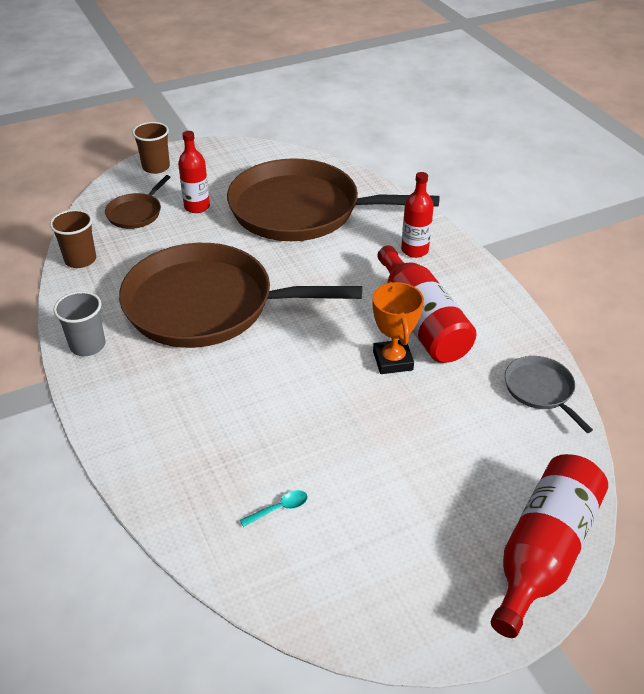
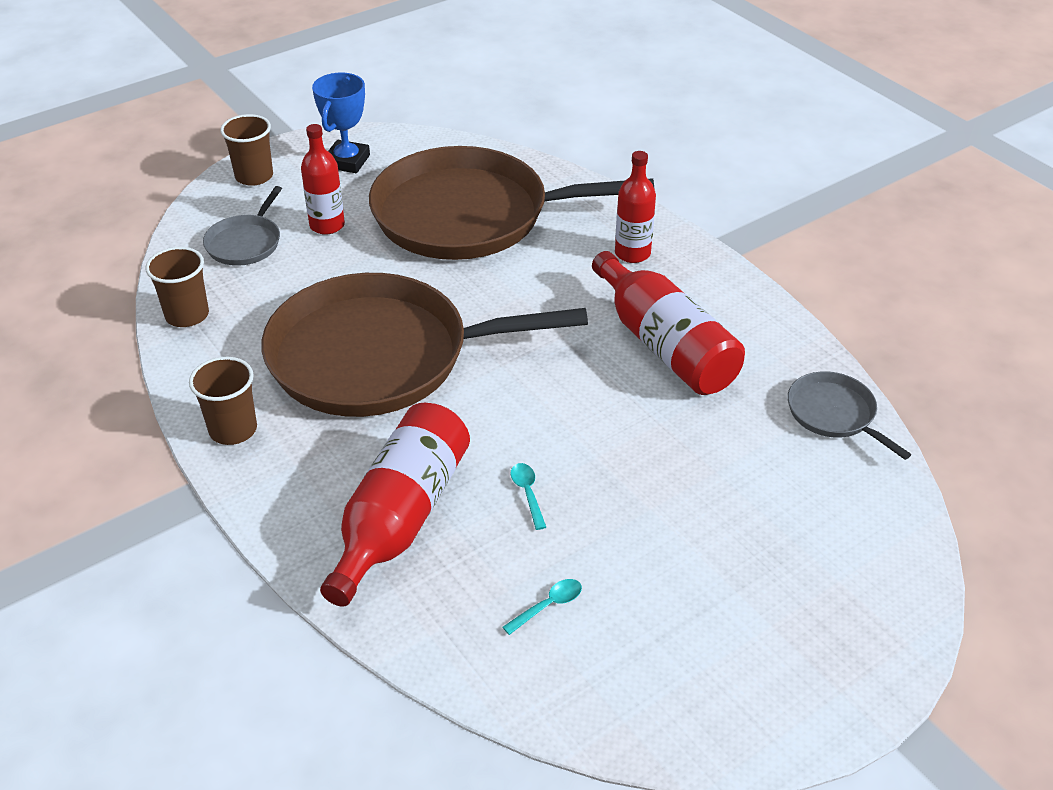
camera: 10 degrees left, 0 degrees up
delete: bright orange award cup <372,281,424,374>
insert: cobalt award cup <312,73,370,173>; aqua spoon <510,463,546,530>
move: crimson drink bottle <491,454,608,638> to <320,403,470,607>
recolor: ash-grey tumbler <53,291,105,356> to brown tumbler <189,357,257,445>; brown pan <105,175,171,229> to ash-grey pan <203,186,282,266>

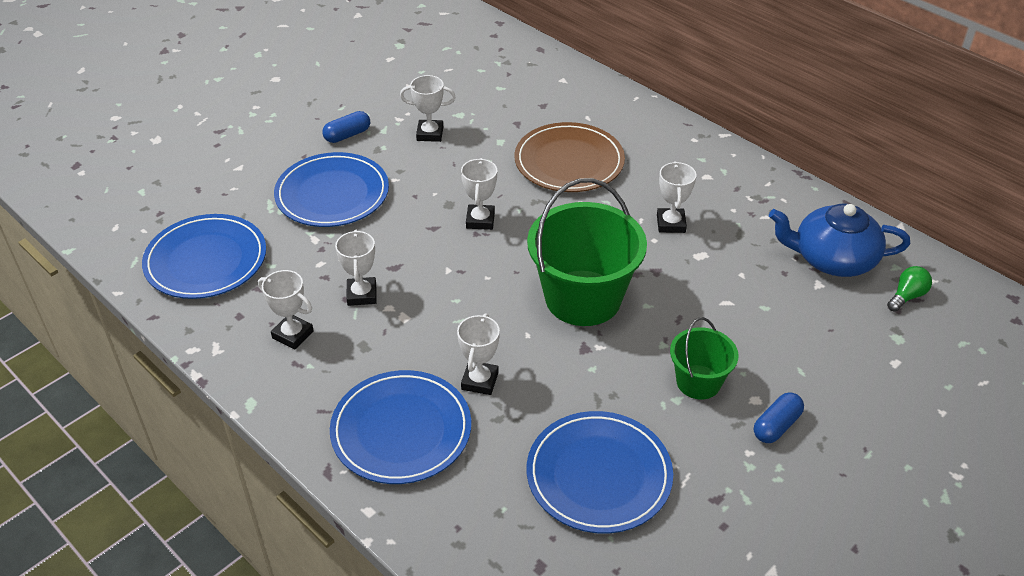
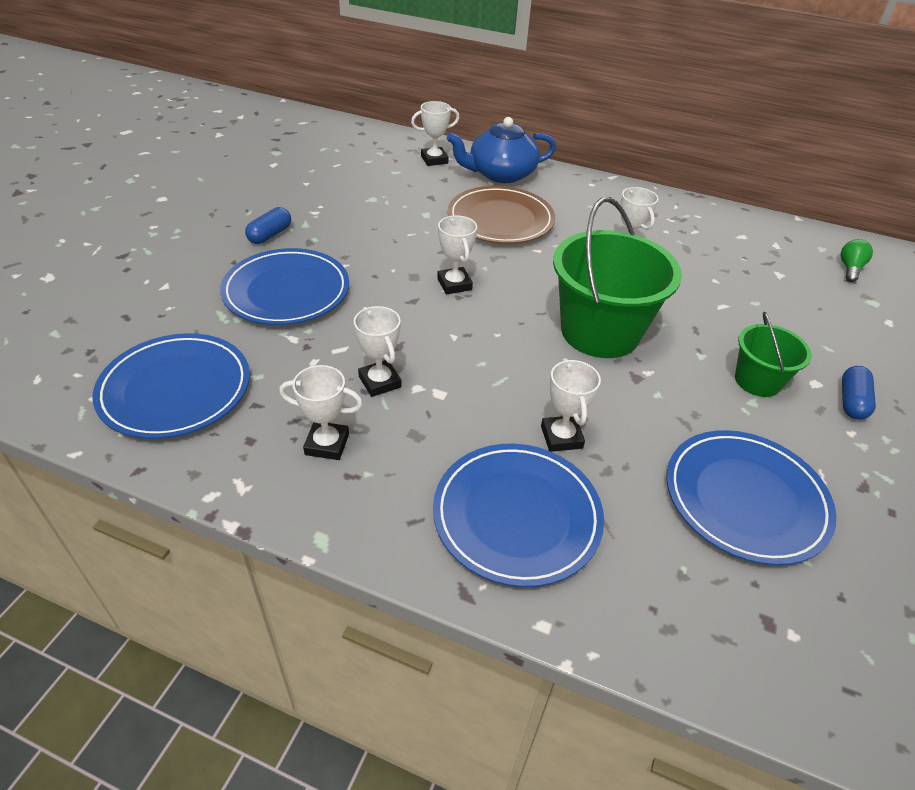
camera: 25 degrees left, 0 degrees up
move: pure white award cup <400,75,456,142> to <411,101,459,166>; cobalt teapot <769,204,910,277> to <446,117,556,183>

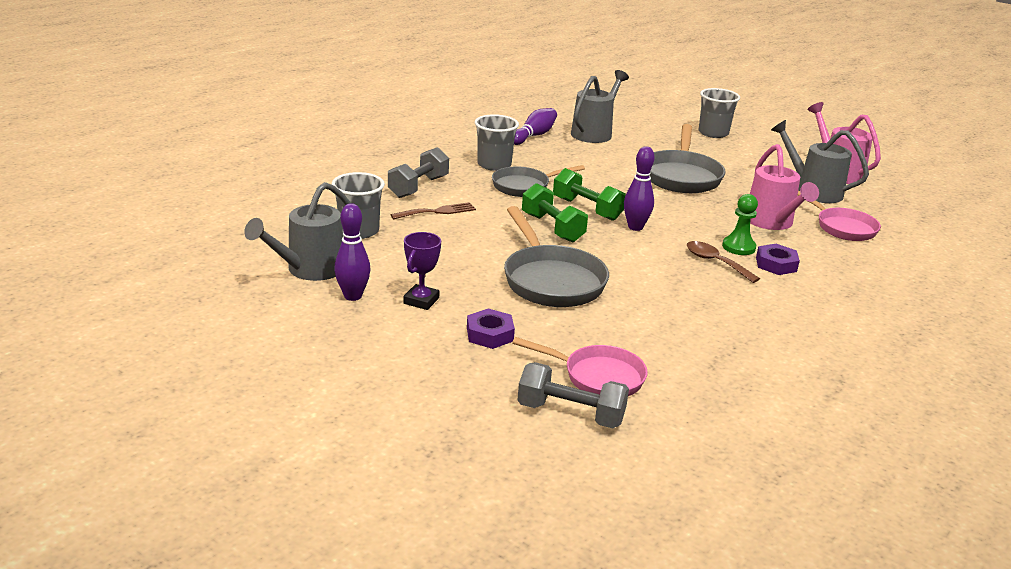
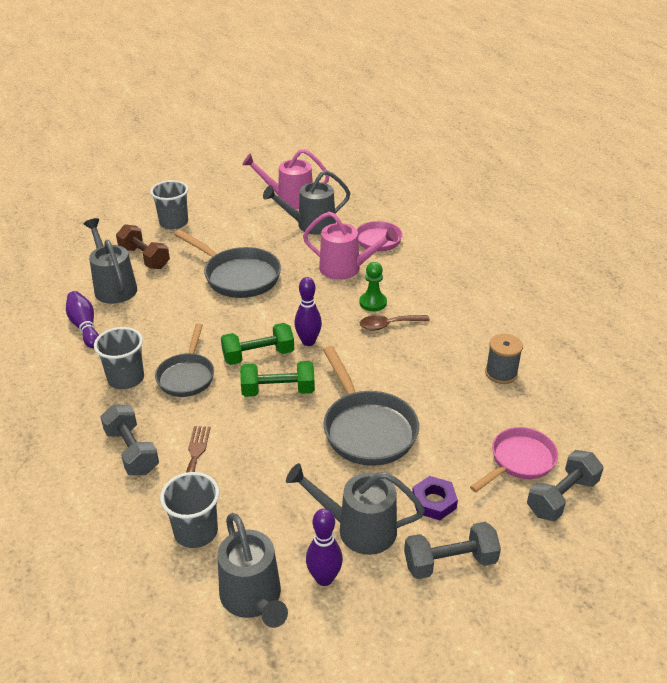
camera: 60 degrees left, 10 degrees up
delete: violet nut <756,244,800,275>
insert: brown hand weight <116,224,170,269>; ash-grey hand weight <404,522,501,579>; ash-grey bobbin <485,334,523,384>
replace: violet award cup <403,232,441,310> to ash-grey sprinkling can <286,463,425,555>
rotate: ash-grey pan <504,206,609,307> = <323,346,419,466> 60 degrees clockwise

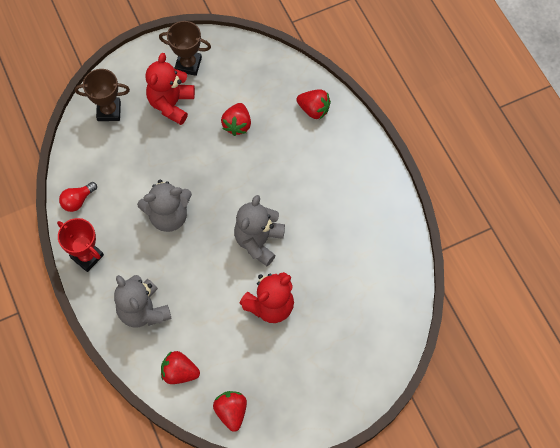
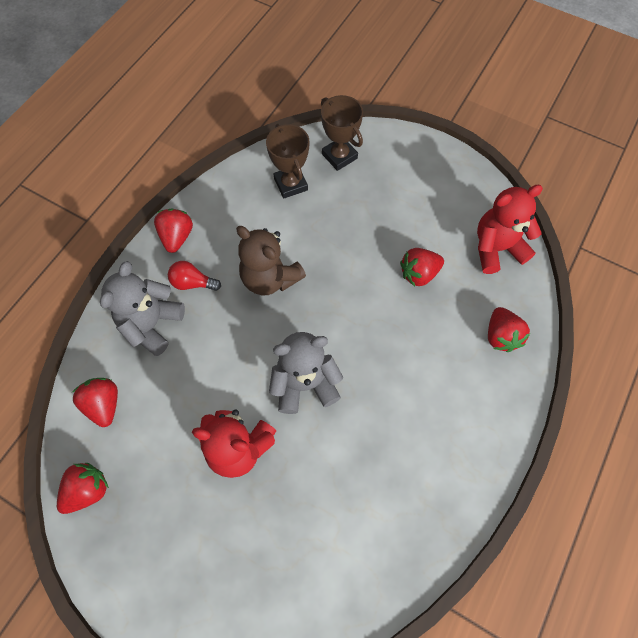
camera: 55 degrees right, 0 degrees up
move: crimson lightbulb <59,182,97,212> to <168,261,221,291>; crimson teddy <145,53,195,125> to <477,185,543,274>; brown award cup <159,21,211,76> to <266,124,310,199>
replace: crimson award cup <57,218,104,272> to crimson strawberry <154,209,193,253>
recolor: ash-grey teddy <137,180,192,232> to brown teddy <236,226,306,295>

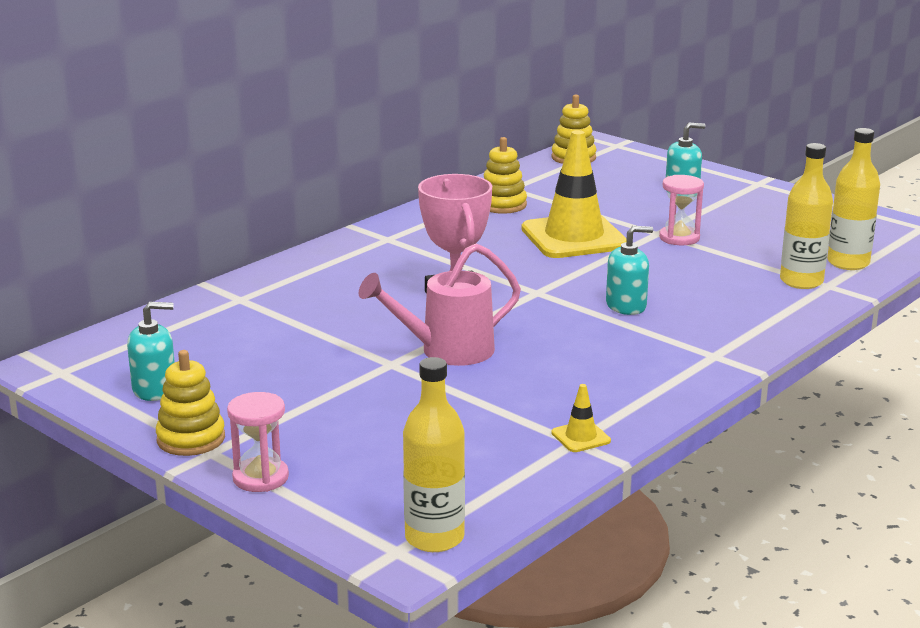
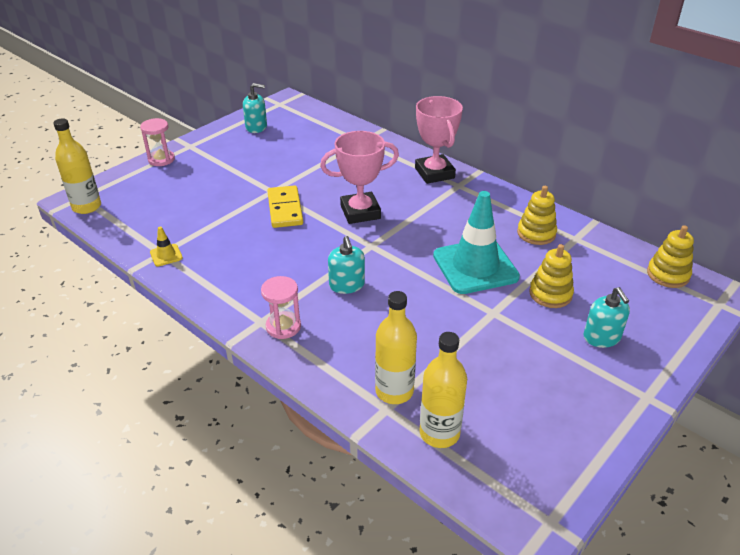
camera: 90 degrees right, 15 degrees up
insert: rosy award cup <415,96,463,184>
move: yellow ring stacker <156,350,225,456> to <529,244,574,308>; rosy hourglass <659,175,704,245> to <261,276,301,339>
replace: rosy sprinkling can <359,243,521,366> to yellow domino piece <267,185,303,228>
recolor: yellow safety cone <522,130,627,258> to aqua safety cone <433,191,520,294>
rotate: aqua soap pump <127,302,175,401> = <243,83,267,133> 75 degrees counterclockwise

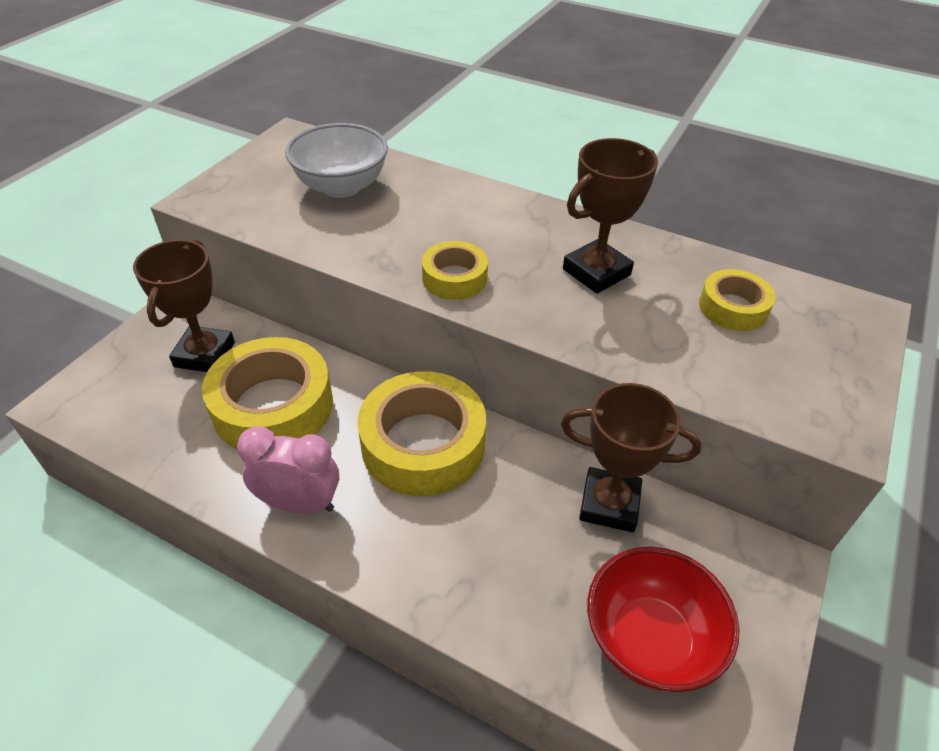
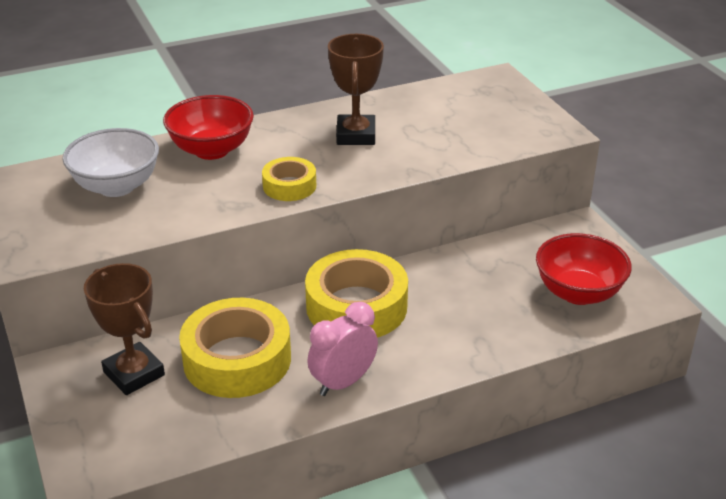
camera: 50 degrees left, 10 degrees down
delete: brown award cup <561,383,702,533>; yellow roll of tape <699,269,775,331>
insert: crimson deep dish <163,95,254,160>

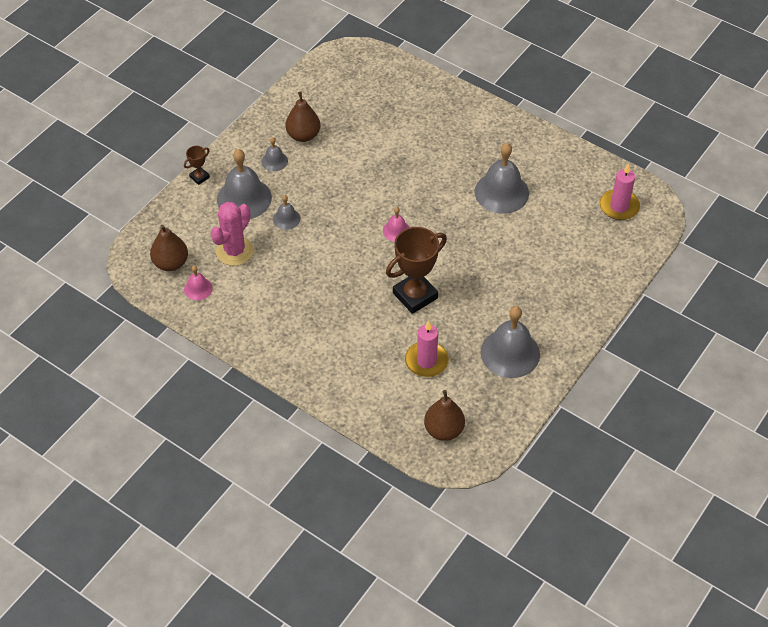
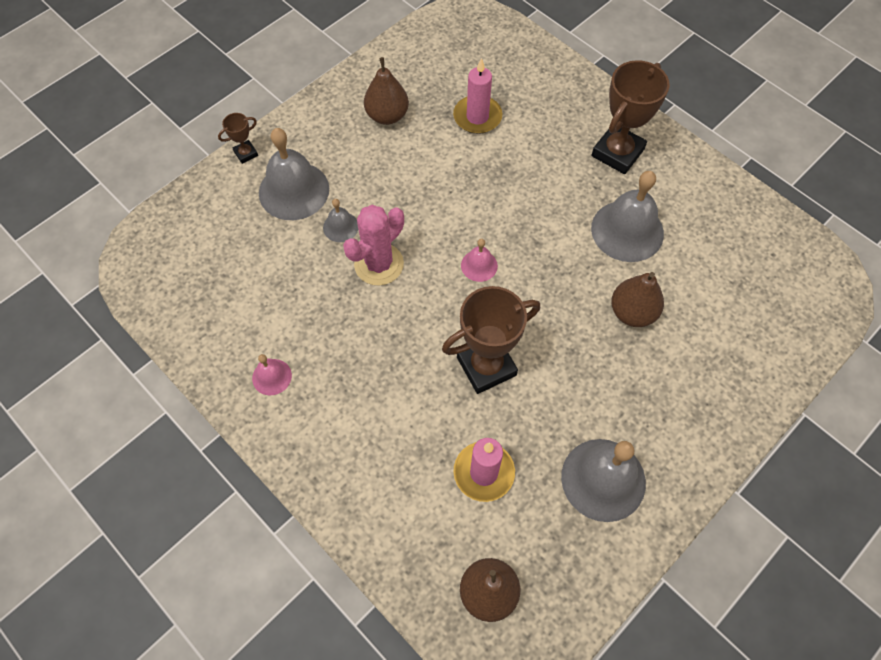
camera: 10 degrees right, 10 degrees up
delete: ash-grey school bell <261,137,288,171>
insert: brown award cup <591,60,670,174>
move: brown pear <150,225,188,271> to <611,272,664,327>; rosy school bell <184,265,213,300> to <252,354,292,396>; rosy prickly plant <211,202,254,266> to <343,205,404,285>; rosy pillar candle <600,163,640,220> to <453,58,502,134>

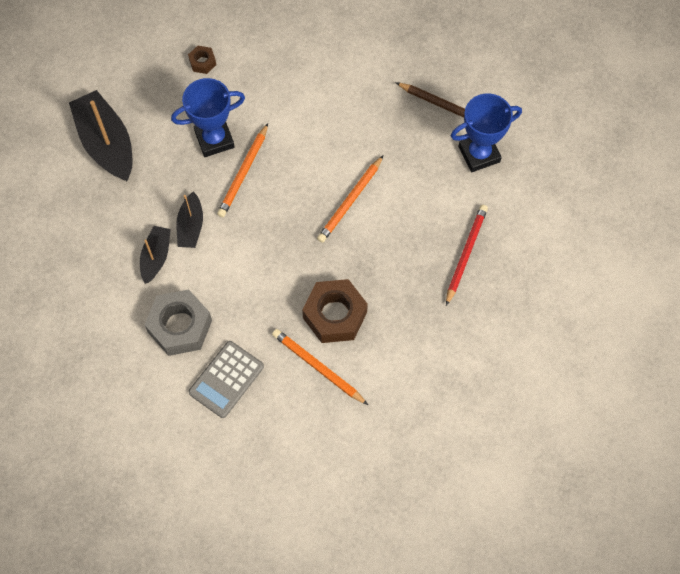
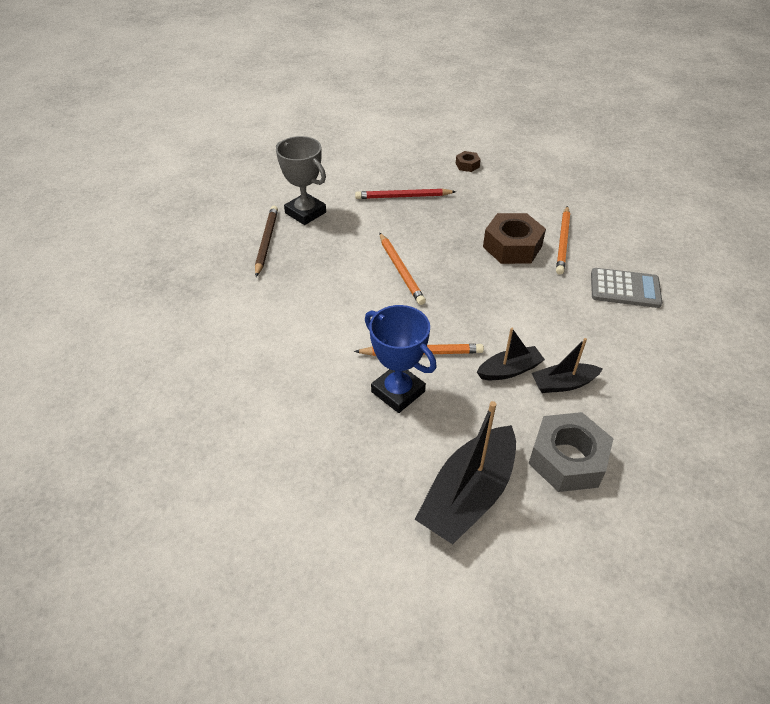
camera: 115 degrees left, 20 degrees down
move: ash-grey nut <145,289,212,356> to <529,412,613,492>; brown nut <188,46,216,74> to <456,151,481,172>
recolor: cobalt award cup <451,93,522,172> to ash-grey award cup <276,136,326,225>
rotate: bright orange lead pencil <317,155,384,243> = <379,233,426,305> 60 degrees clockwise

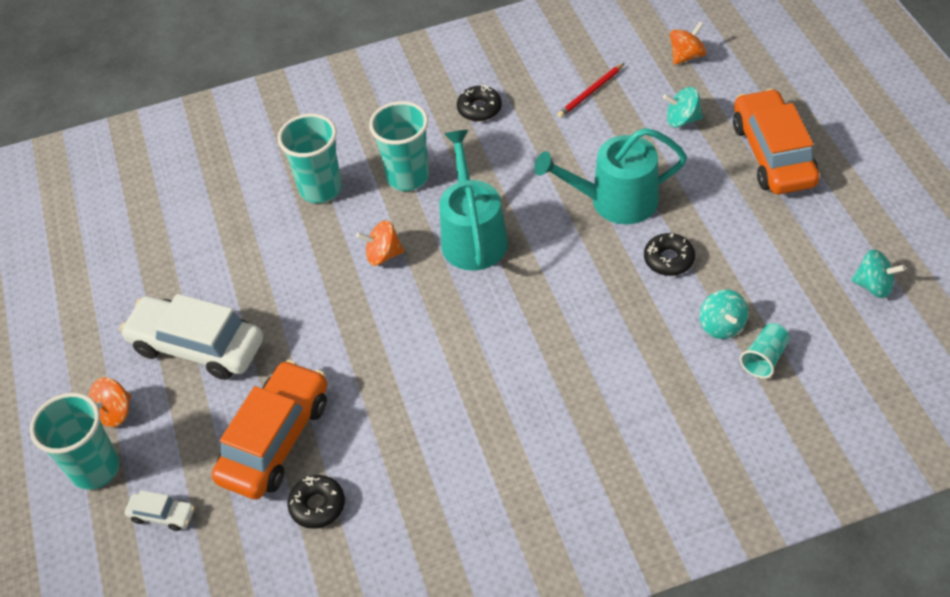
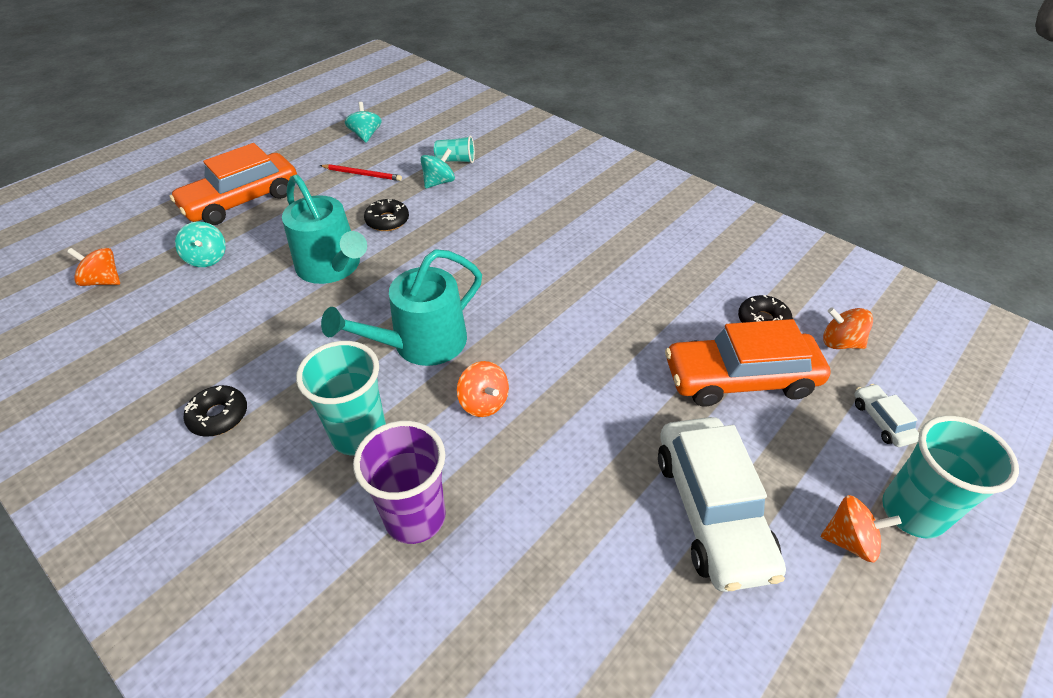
camera: 125 degrees left, 5 degrees down
insert: bright orange spinning top <823,307,873,349>
move: crimson lead pencil <557,63,624,118> to <320,164,402,181>
recolor: aqua tumbler <278,114,342,203> to violet tumbler <353,421,446,544>

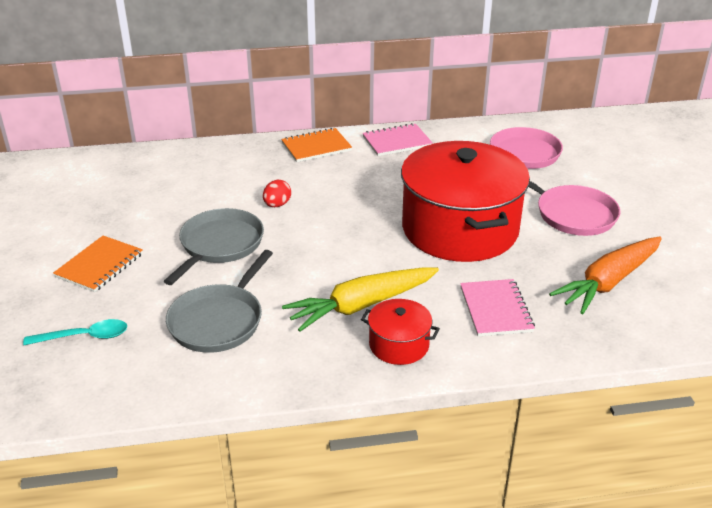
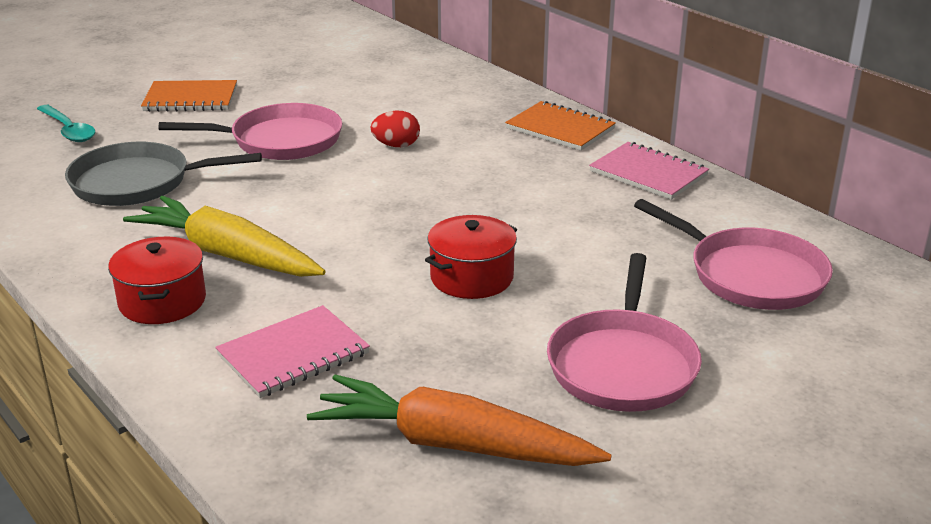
camera: 60 degrees right, 5 degrees down
recolor: ash-grey pan <164,208,264,285> to rosy pan <158,103,342,160>
resize: crimson pot <401,141,530,262> = <425,215,517,299> x0.43

